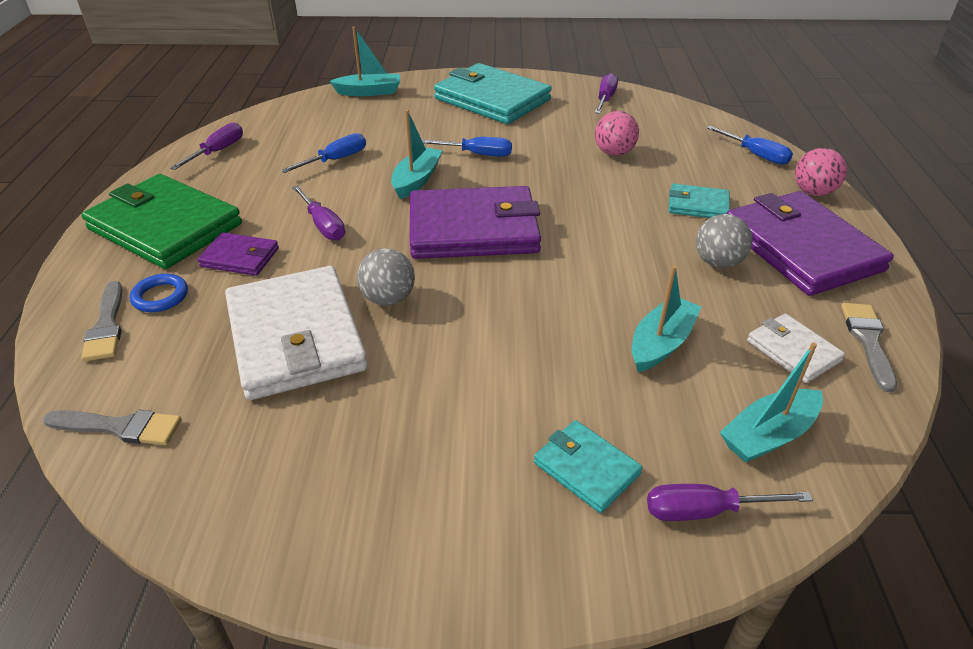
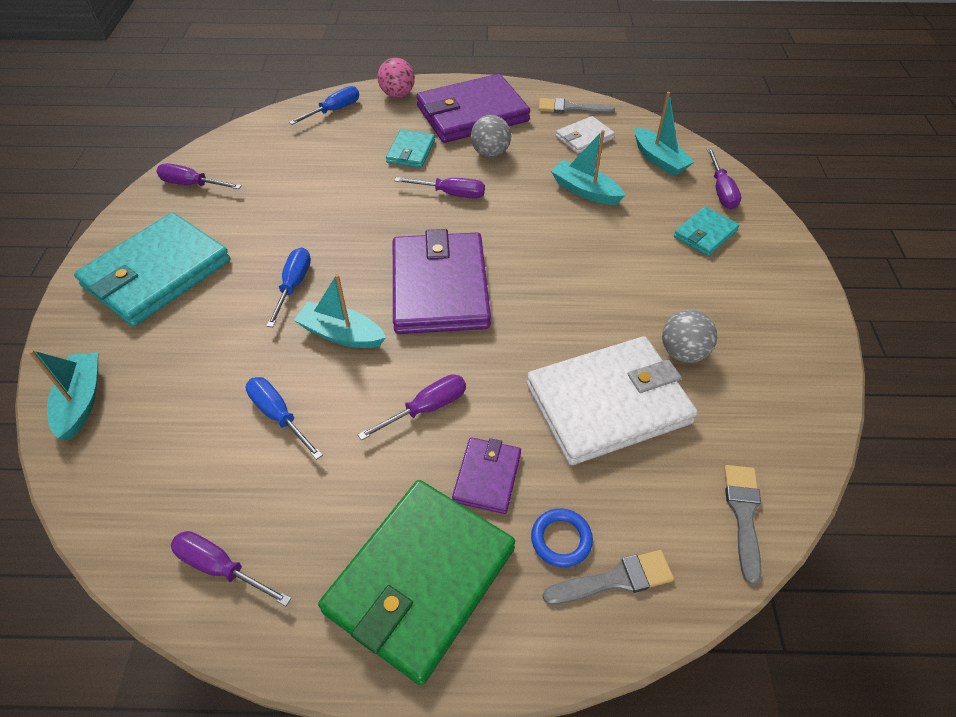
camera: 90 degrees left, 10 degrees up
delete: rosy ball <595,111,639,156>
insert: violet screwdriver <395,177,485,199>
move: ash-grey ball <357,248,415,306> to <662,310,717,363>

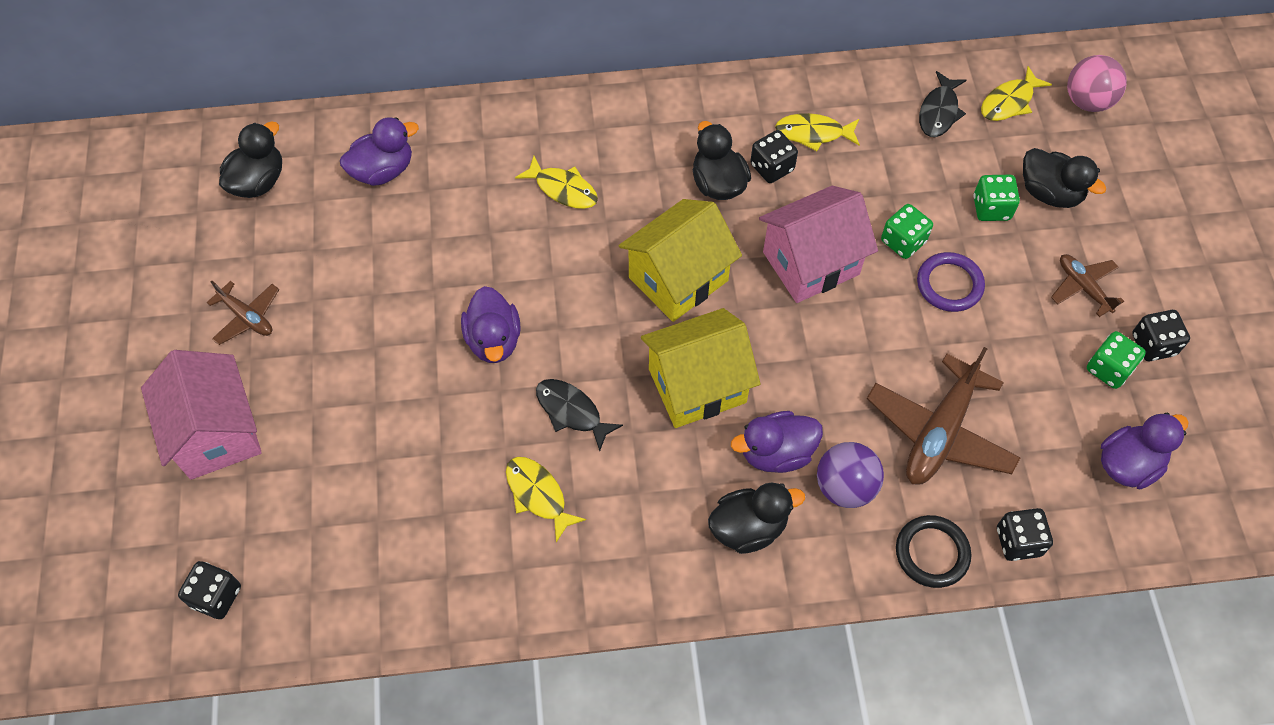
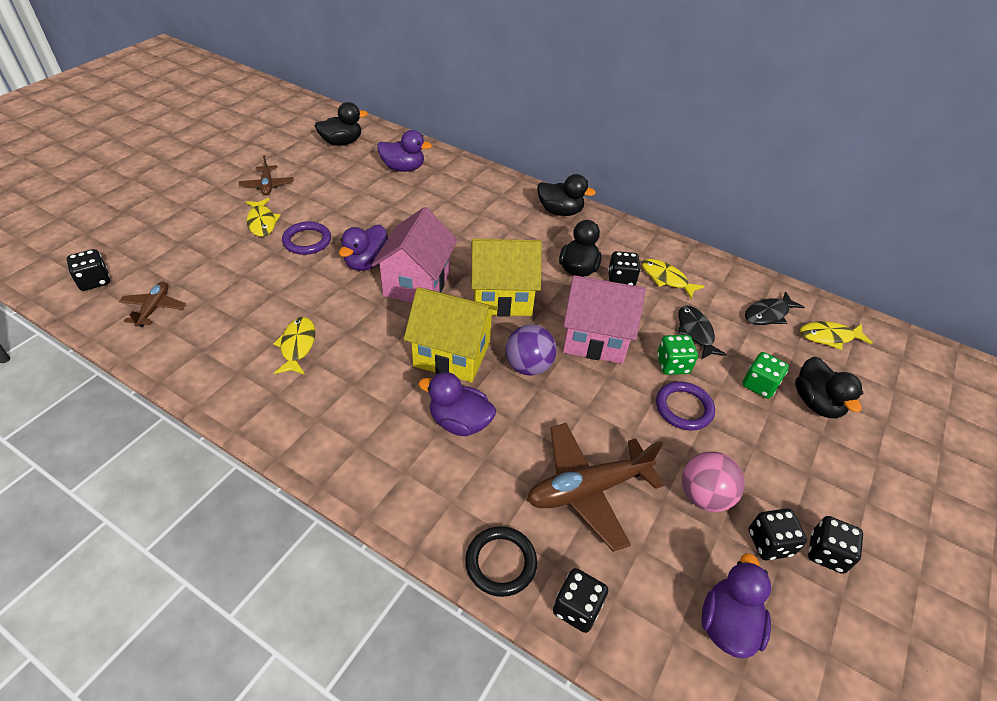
camera: 35 degrees right, 15 degrees down
insert: violet hoop <282,222,331,255>
move: rosy toy house <141,350,262,480> to <371,207,458,303>; yellow fish <515,156,598,209> to <246,198,281,237>; black fish <536,379,623,451> to <678,306,727,359>; black duck <708,483,805,554> to <537,174,596,216>; violet ball <817,442,884,508> to <506,325,557,376>; brown aeroplane <1051,254,1124,317> to <119,281,186,327>; rosy ball <1067,55,1127,112> to <682,451,745,512>
recolor: emerald dice <1087,331,1146,389> to black dice <748,508,807,560>
rotate: violet duck <1101,412,1189,489> = <702,553,771,658> 75 degrees counterclockwise

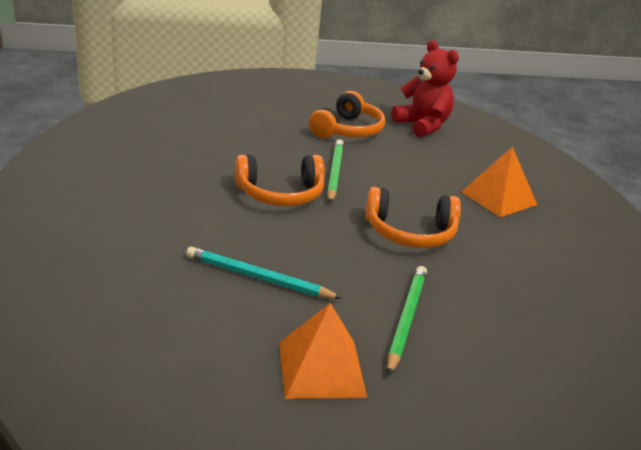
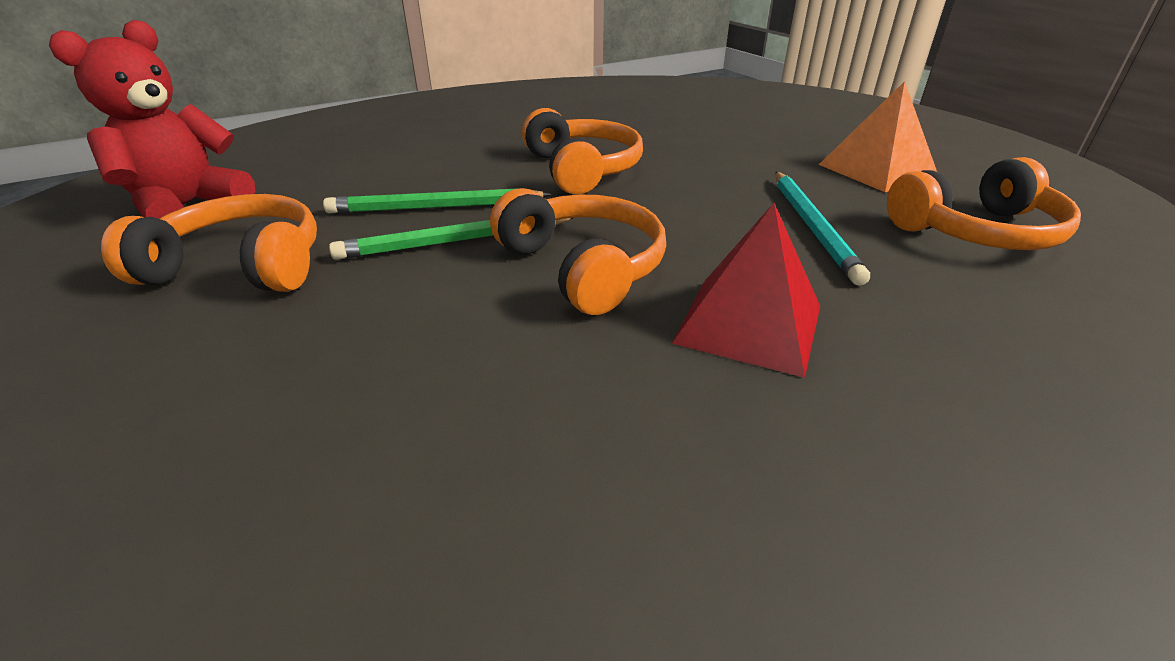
camera: 110 degrees left, 5 degrees up
delete: bright orange pyramid <461,147,537,217>
insert: crimson pyramid <672,203,820,378>; bright orange headphones <887,157,1081,250>
move: emerald lead pencil <388,266,427,375> to <323,188,552,213>

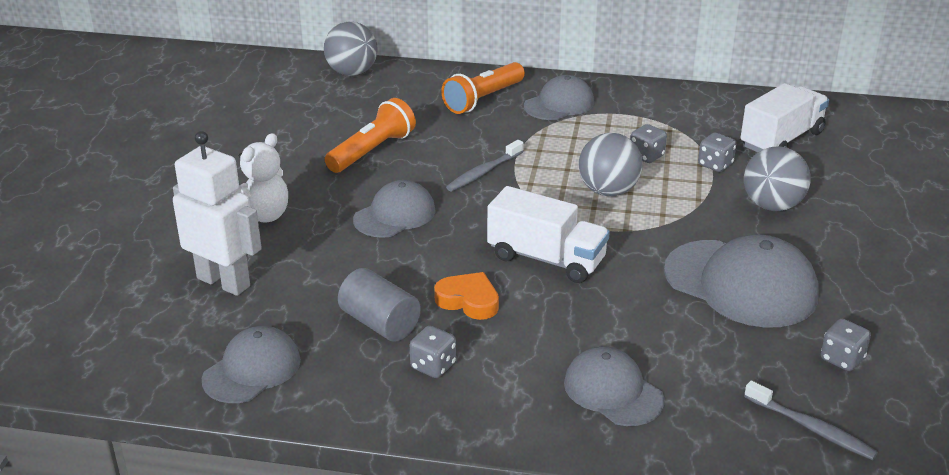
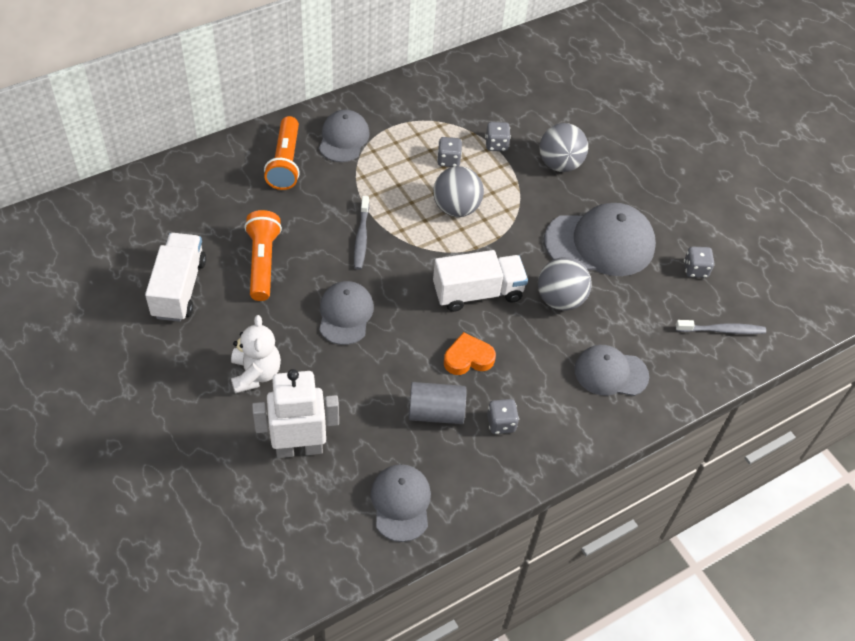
camera: 45 degrees left, 20 degrees up
move: ash-grey ball <324,22,378,76> to <538,257,592,311>; pure white lorry <740,83,829,152> to <145,233,206,322>

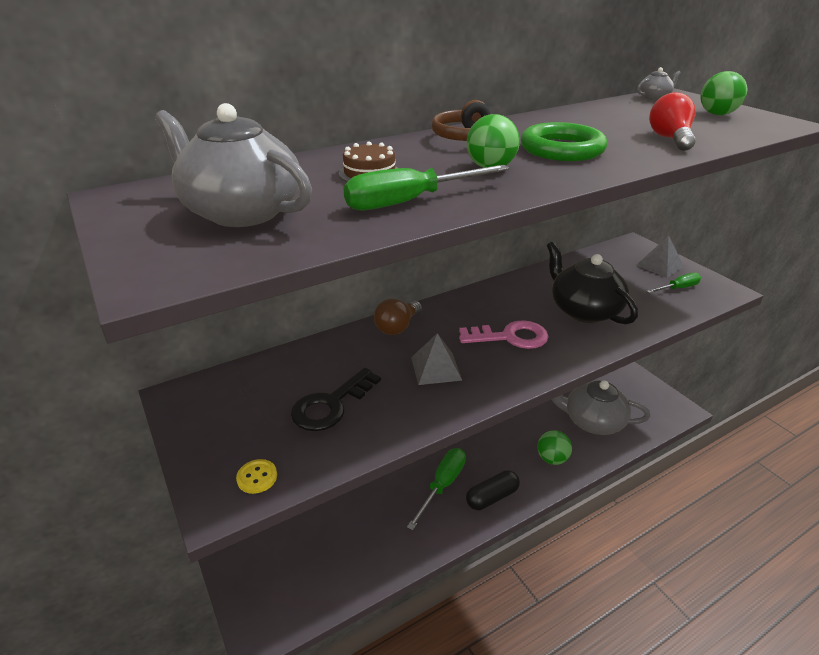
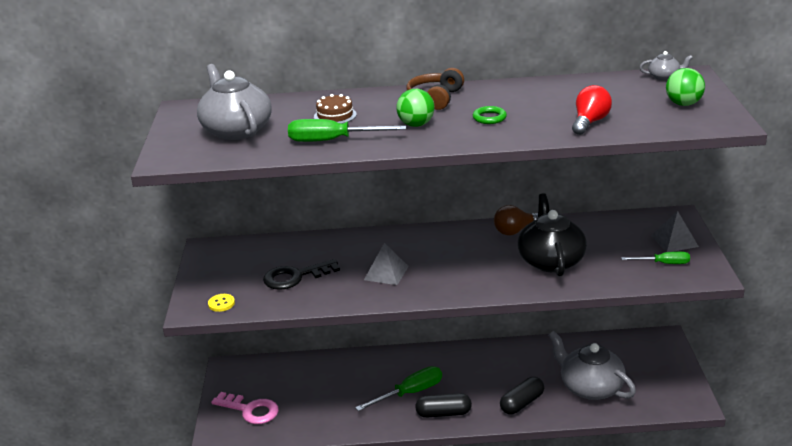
camera: 30 degrees right, 5 degrees down
move: brown lightbulb <374,299,422,335> to <494,205,538,235>; rosy key <459,320,549,349> to <211,392,279,424>
replace: emerald ball <538,430,572,465> to black pill <500,377,544,415>
resize: emerald hoop <521,122,608,161> = <473,106,507,124> x0.51

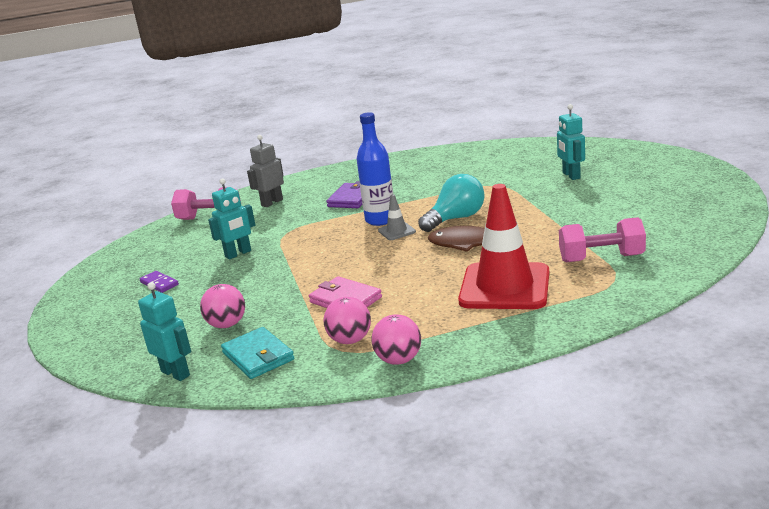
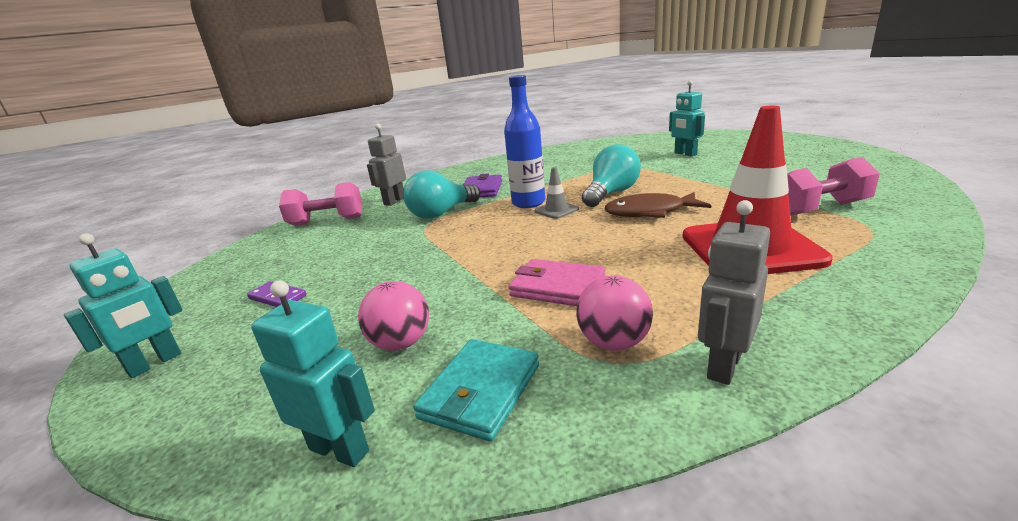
camera: 15 degrees left, 0 degrees up
insert: aqua lightbulb <403,170,480,219>
move: aqua robot <208,178,255,259> to <64,233,183,378>
replace: rosy ball <371,314,421,365> to ash-grey robot <698,200,770,385>
rotate: aqua billfold <221,327,294,379> = <413,339,539,441> 75 degrees clockwise

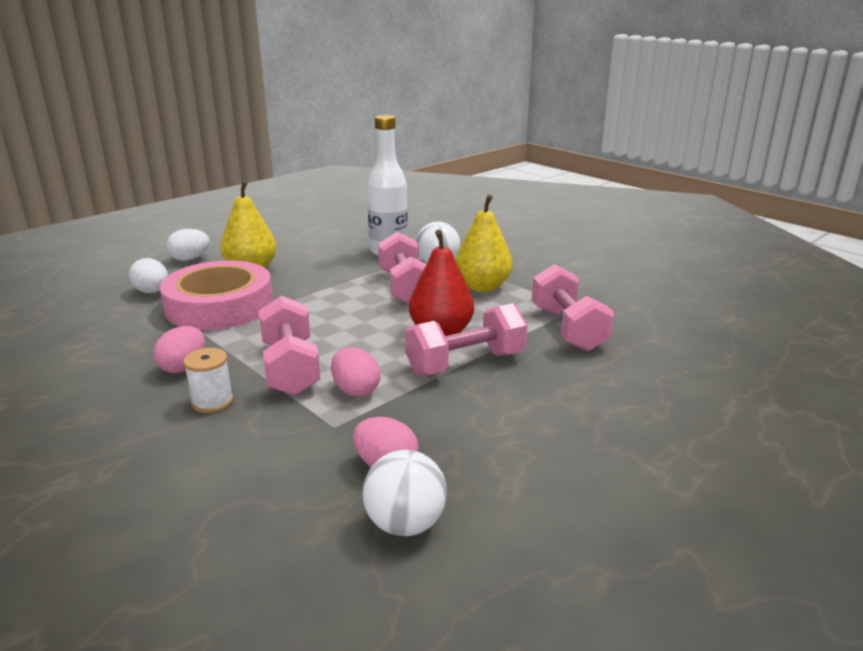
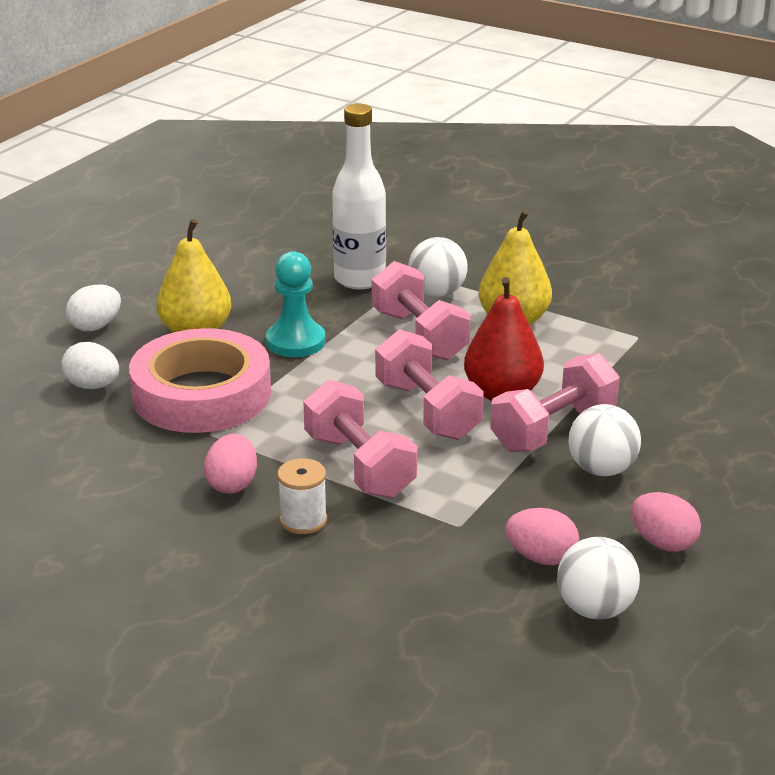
camera: 15 degrees left, 5 degrees up
insert: aqua pawn <266,251,325,357>; pure white ball <569,404,641,476>
move: rosy egg <331,347,380,397> to <631,492,701,552>; rosy hand weight <532,264,614,351> to <375,329,484,440>

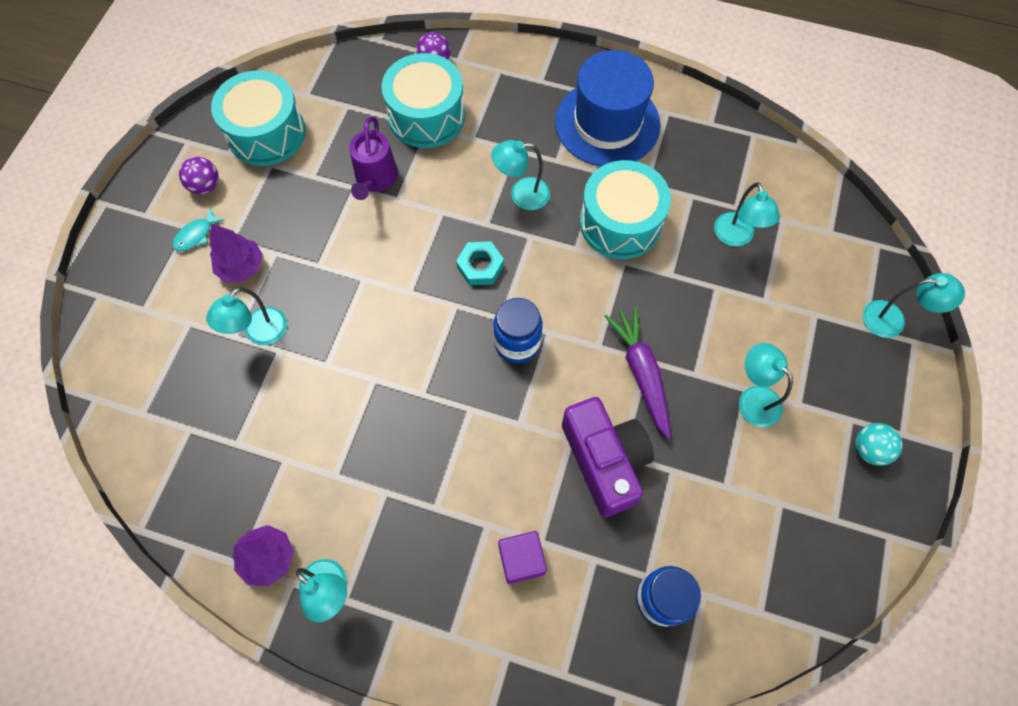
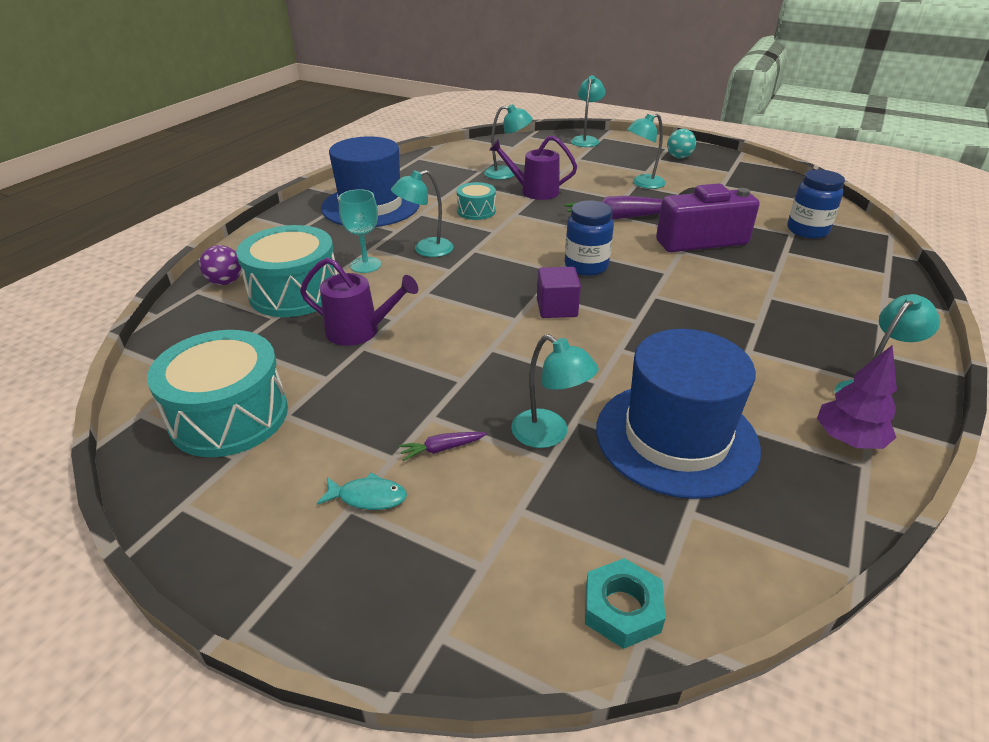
camera: 80 degrees left, 30 degrees down
delete: violet ball <179,157,219,194>
insert: aqua goblet <339,189,381,273>; violet sprinkling can <489,135,577,200>; cobalt hat <596,329,761,499>
move: aqua nut <456,241,504,285> to <585,558,665,649>; violet block <498,531,547,584> to <537,267,581,318>
replace: violet fir tree <210,223,263,282> to violet carrot <398,432,487,461>
rotate: aqua fish <173,208,225,251> = <317,472,407,510> 45 degrees counterclockwise; aqua reading lamp <491,140,550,210> = <391,170,454,257> 60 degrees clockwise
resize: aqua drum <580,160,671,259> = <457,182,496,220> x0.53

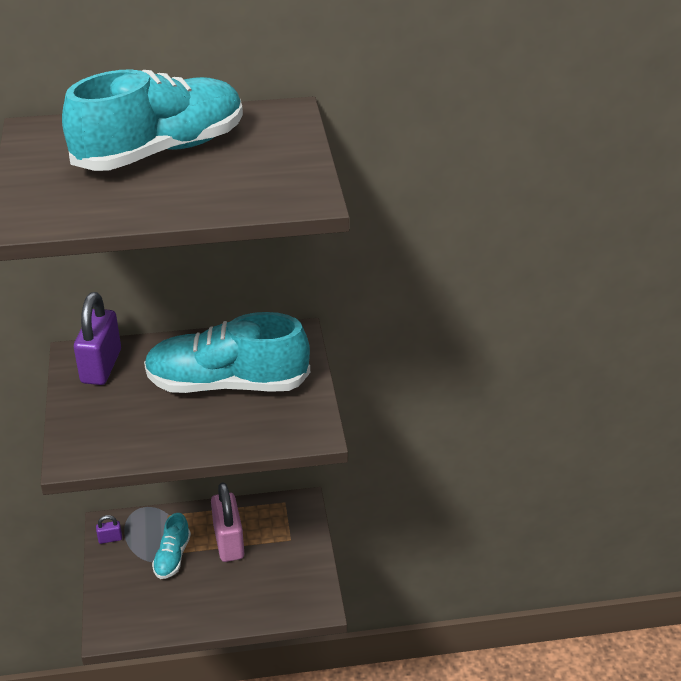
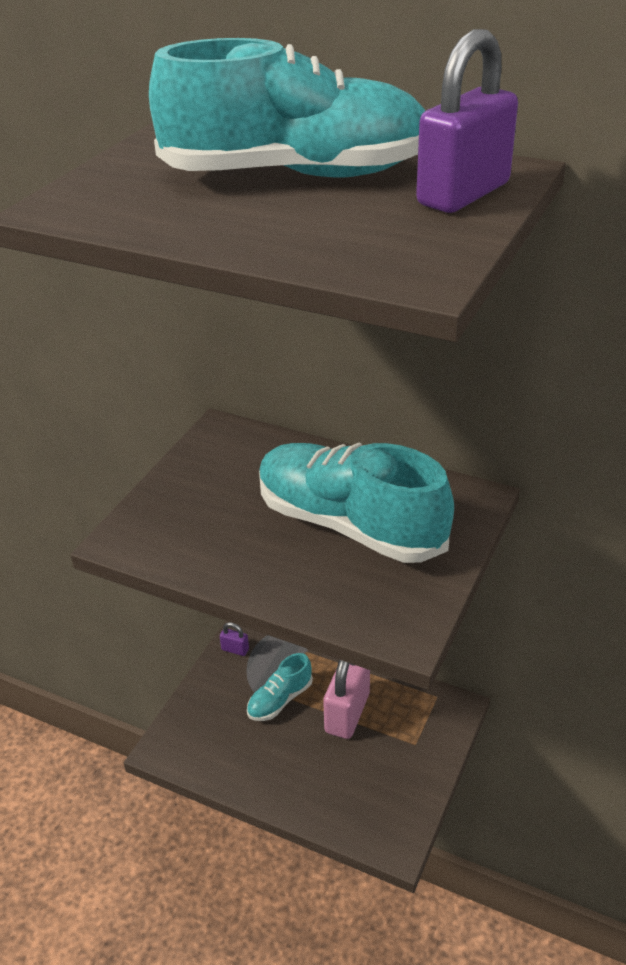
camera: 35 degrees right, 0 degrees up
move: violet padlock <74,292,121,385> to <416,29,518,213>

